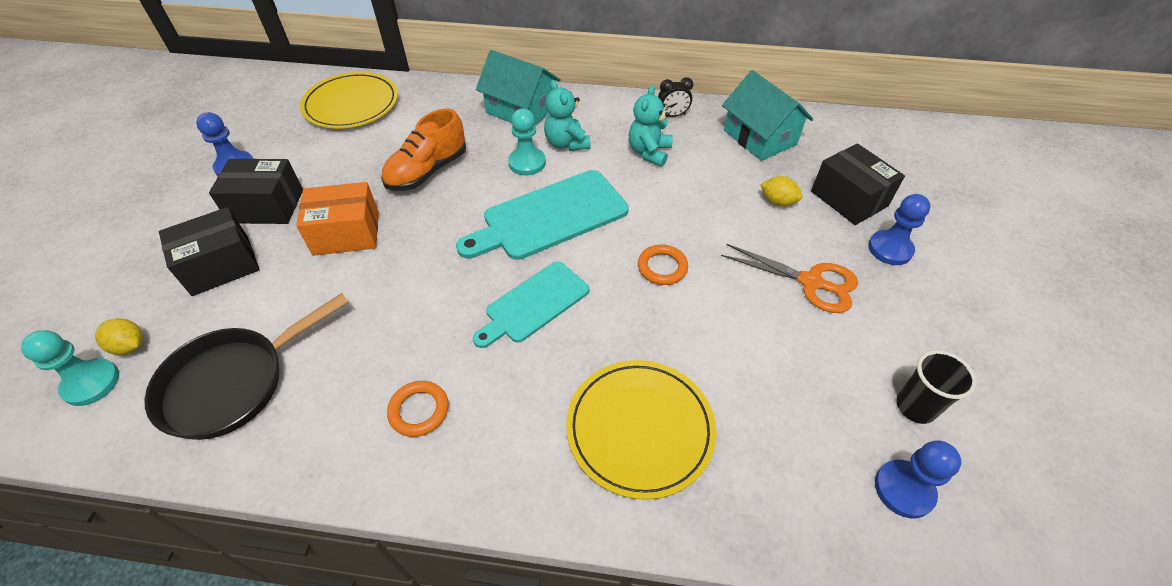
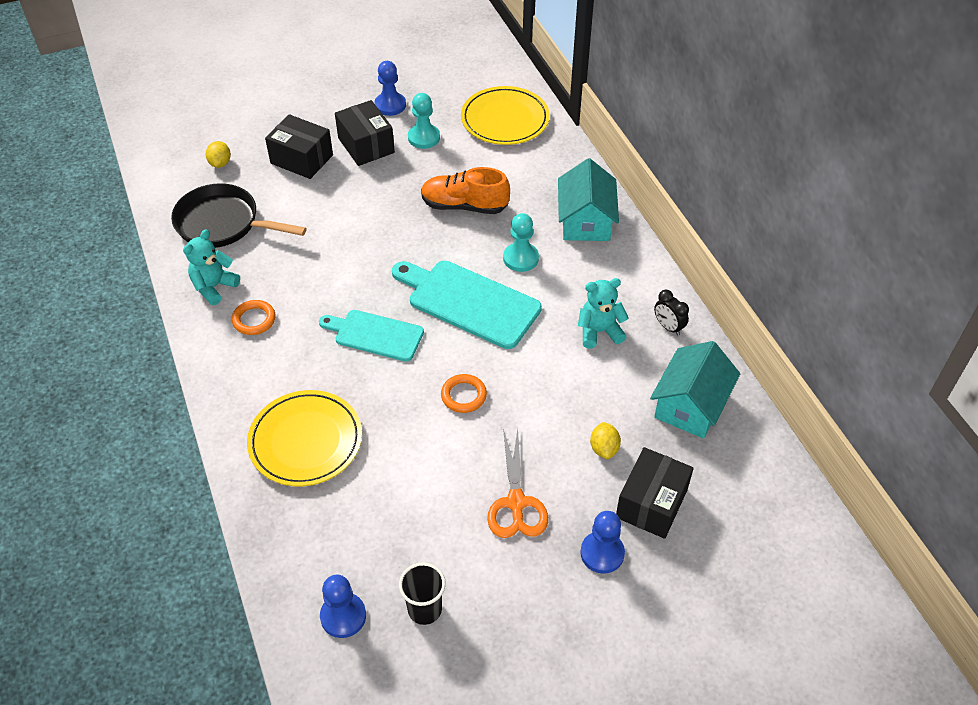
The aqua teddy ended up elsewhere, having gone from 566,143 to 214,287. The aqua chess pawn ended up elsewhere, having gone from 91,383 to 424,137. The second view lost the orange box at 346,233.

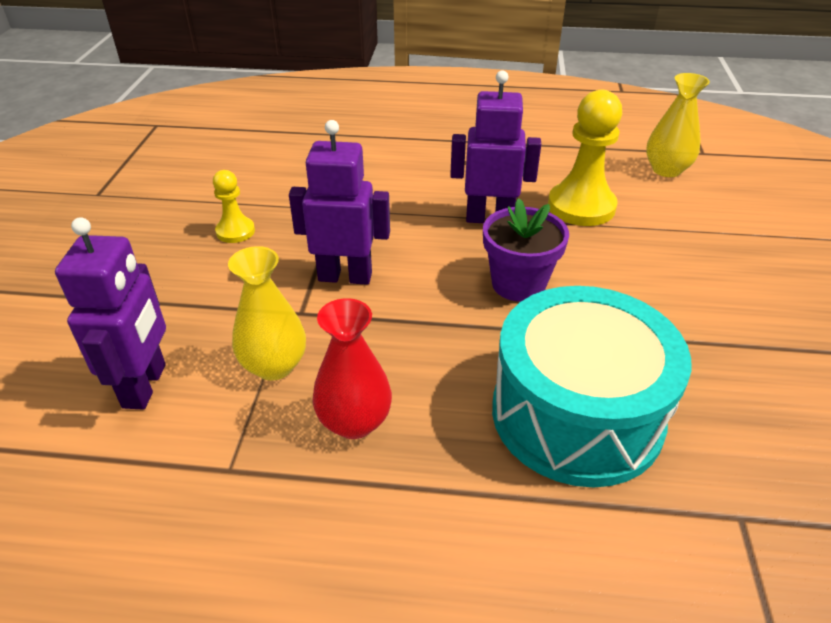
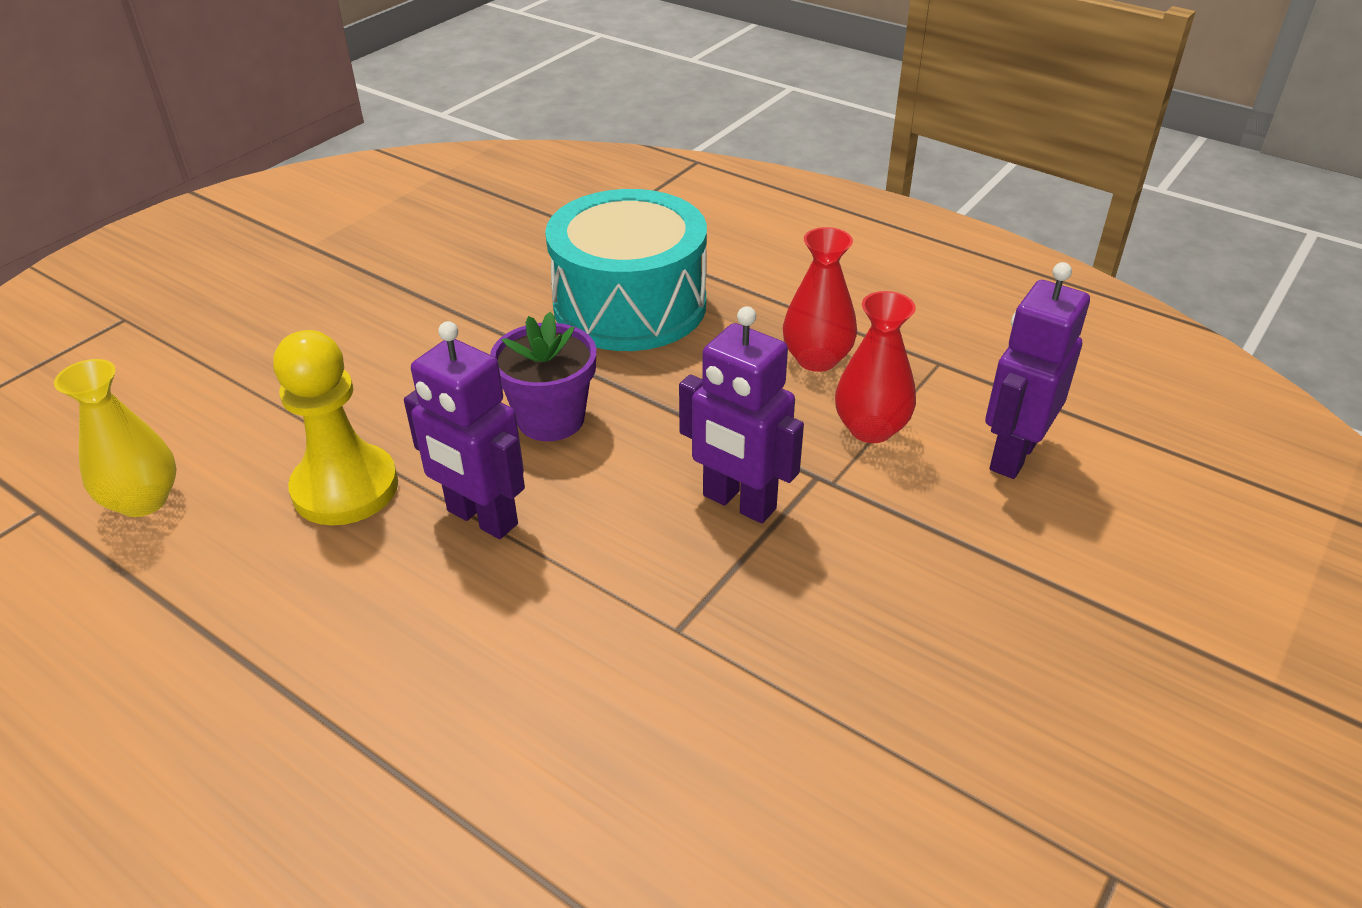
What was the bright yellow tall vase at 274,366 turned into the red tall vase at 871,429. The second view lost the bright yellow chess pawn at 235,231.

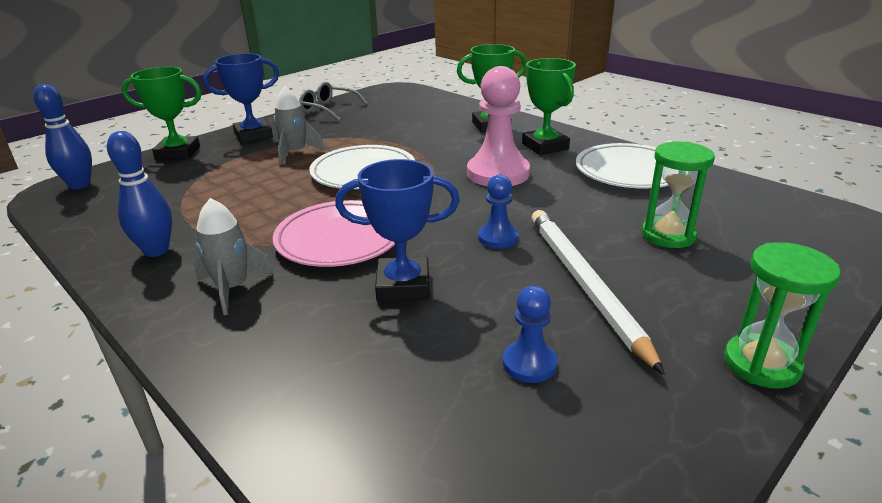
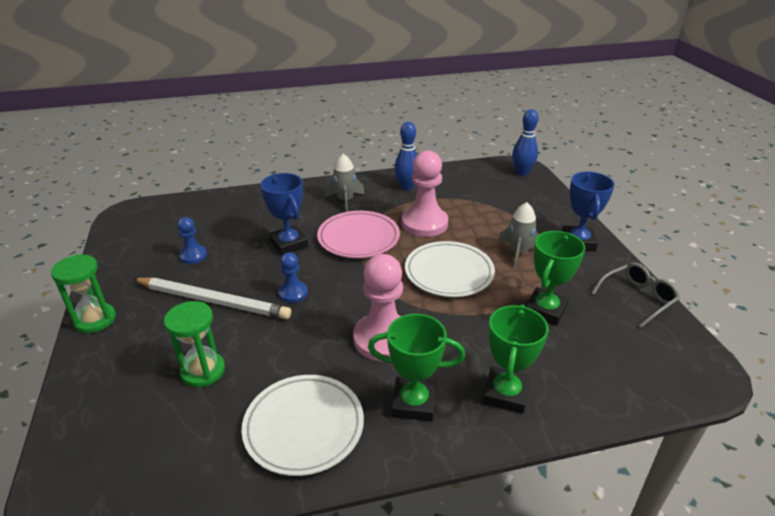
The royal blue trophy at 403,285 ended up facing another way, 60 degrees counterclockwise from before. The second view gained the rose-pink chess pawn at 424,223. The green trophy ended up elsewhere, having gone from 178,153 to 545,310.

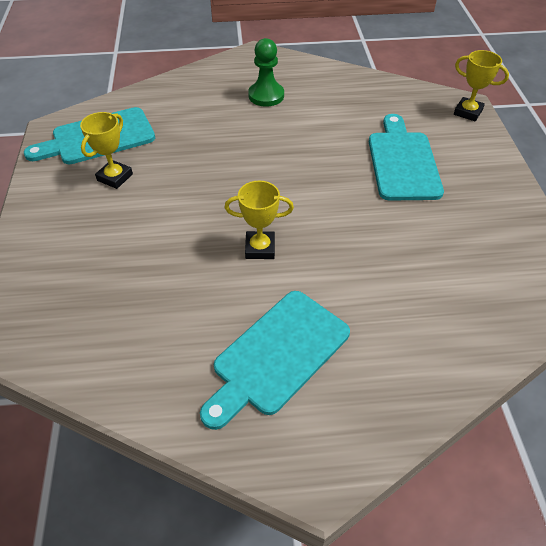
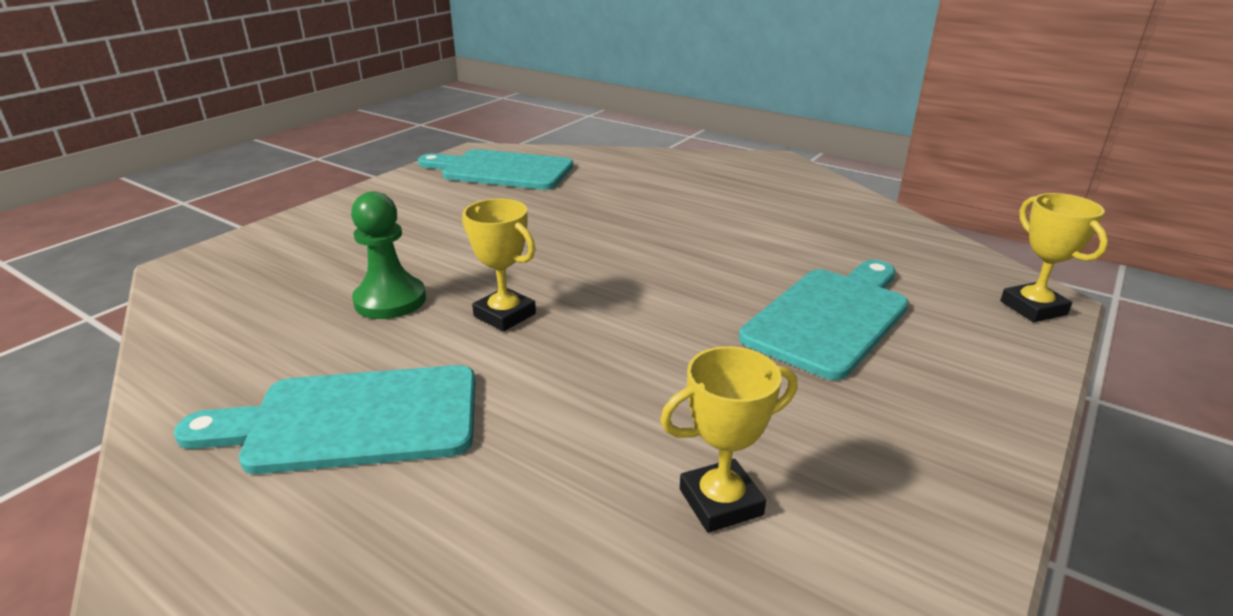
The green chess pawn ended up elsewhere, having gone from 266,96 to 390,300. The bright yellow trophy ended up elsewhere, having gone from 115,177 to 720,502.

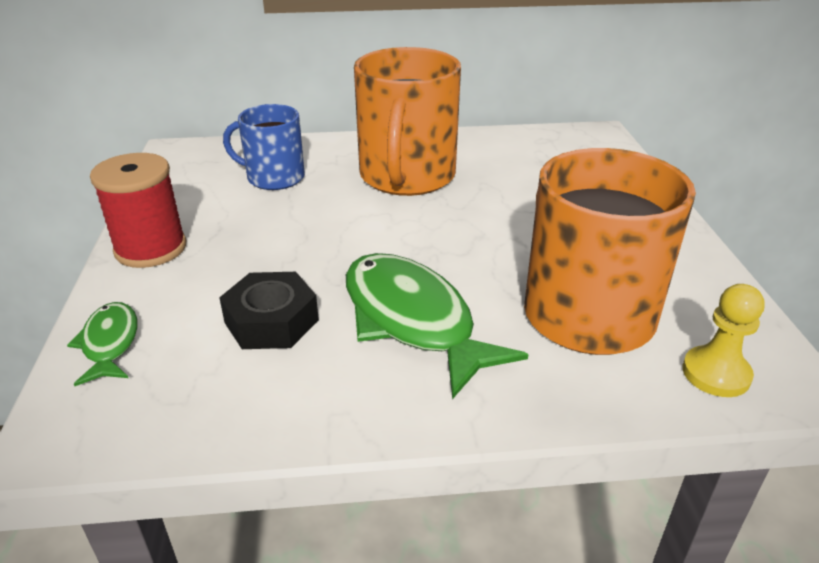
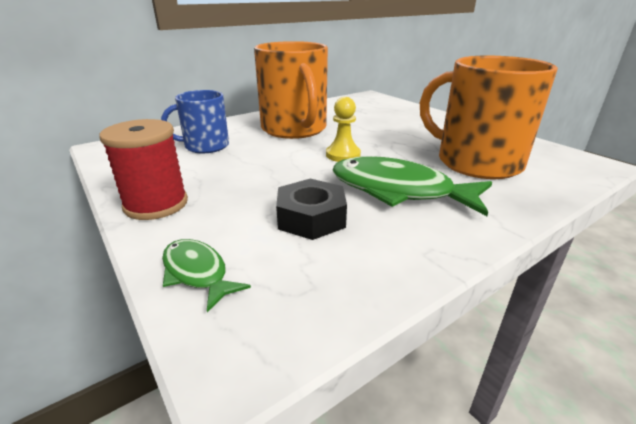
The bright yellow chess pawn ended up elsewhere, having gone from 716,373 to 343,155.

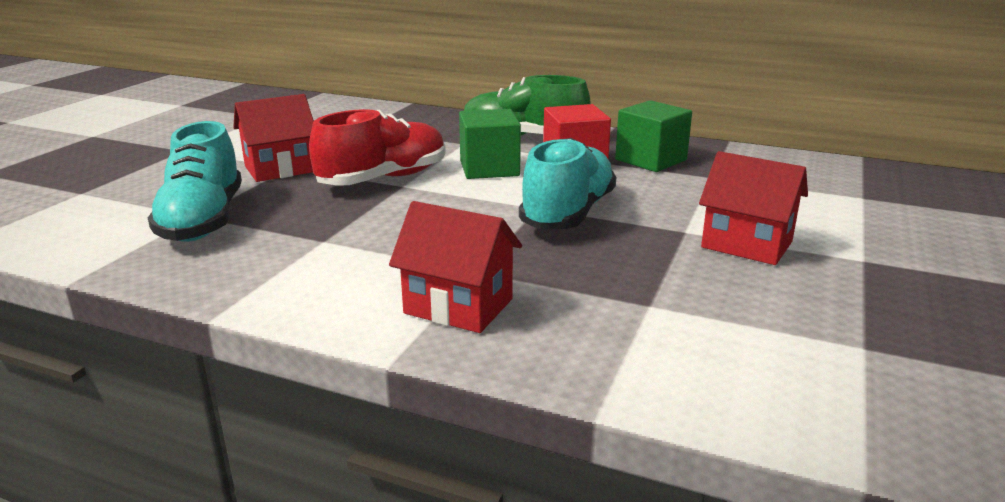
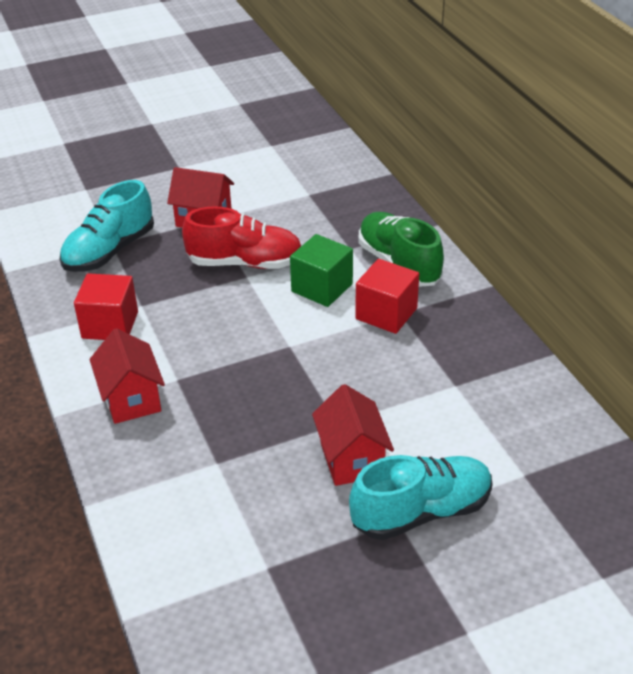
The second view gained the red block at 110,325. The aqua lace-up shoe ended up elsewhere, having gone from 568,214 to 421,512. The second view lost the green block at 650,160.

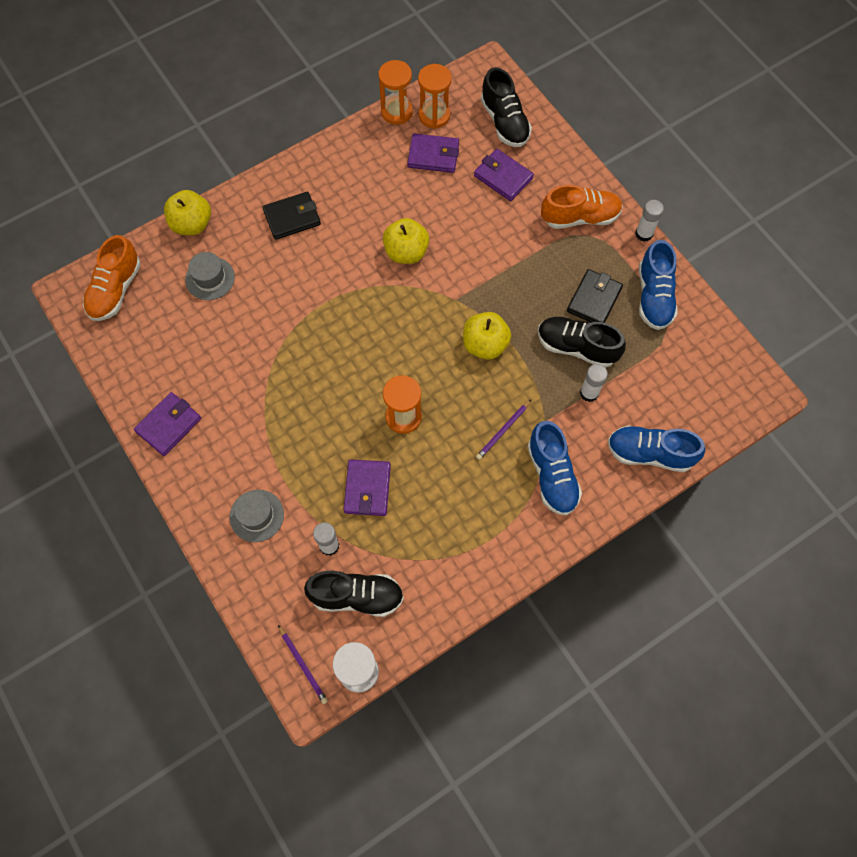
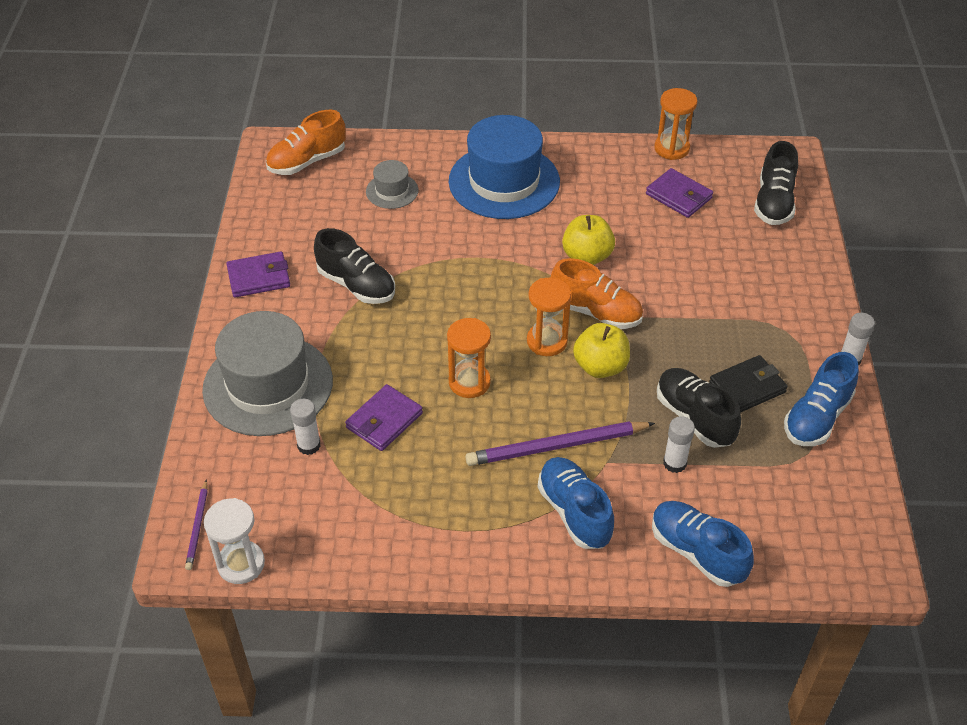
The size of the grey top hat at 256,515 changed by a factor of 2.13. The ebony lace-up shoe ended up elsewhere, having gone from 357,596 to 356,285. Where the ebony billfold stood at 292,217, the royal blue top hat came to stand at 504,181. The size of the royal purple lead pencil at 503,431 changed by a factor of 1.94. The orange sand timer ended up elsewhere, having gone from 434,115 to 547,341. The royal blue lace-up shoe at 552,475 ended up facing another way, 135 degrees clockwise from before. The orange lace-up shoe ended up elsewhere, having gone from 580,217 to 596,312. The second view lost the bright yellow toy apple at 192,224. The second view lost the royal purple billfold at 503,177.

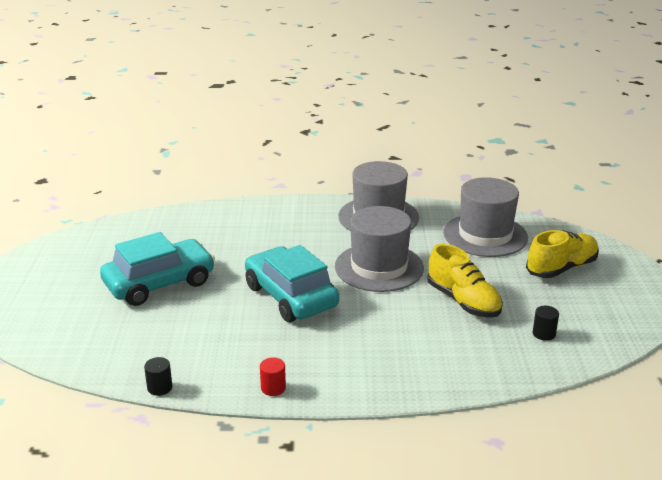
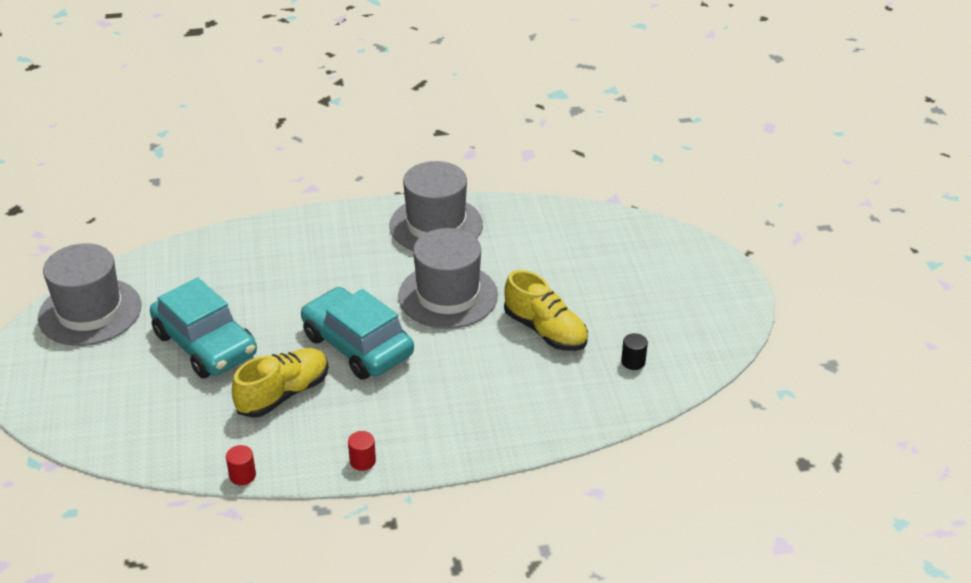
The grey top hat ended up elsewhere, having gone from 485,235 to 90,312. The aqua toy car at 159,283 ended up facing another way, 90 degrees clockwise from before. What was the ebony cylinder at 160,387 turned into the red cylinder at 242,475. The bright yellow lace-up shoe ended up elsewhere, having gone from 561,268 to 283,394.

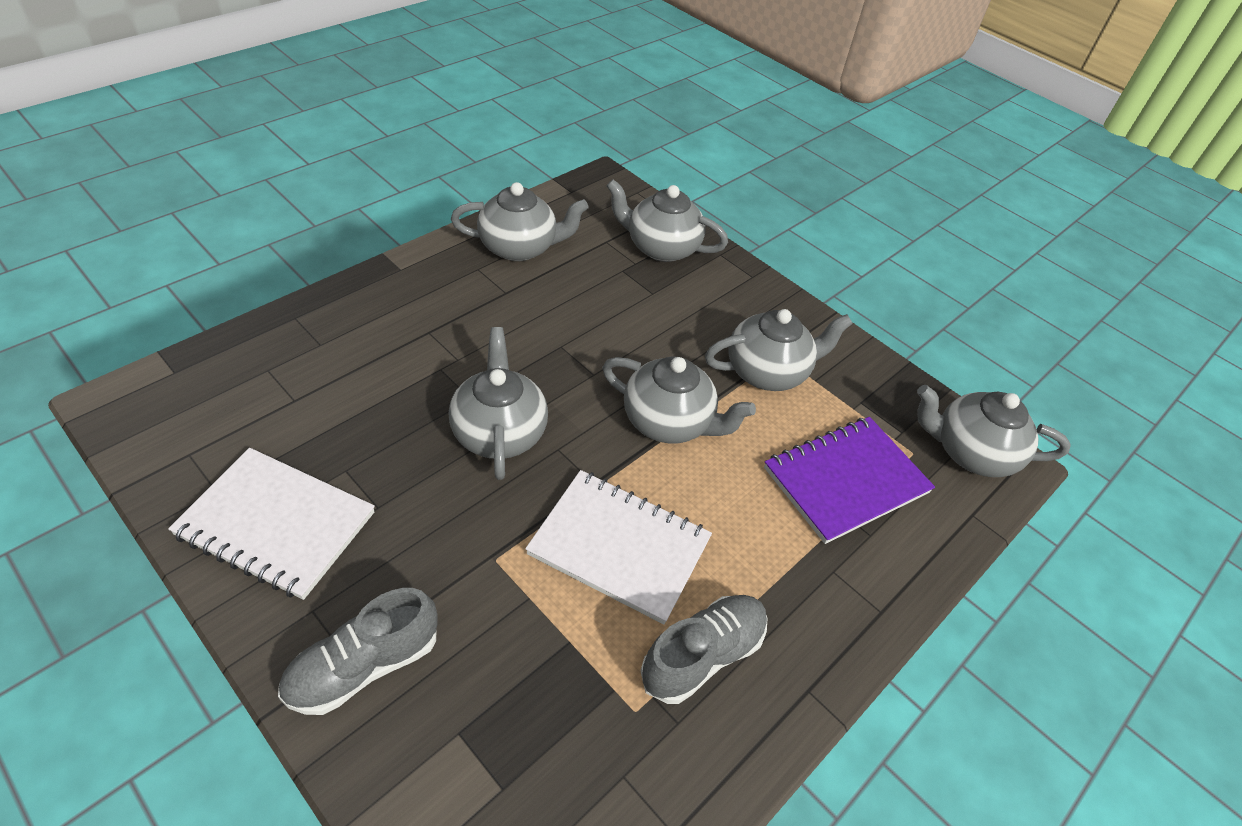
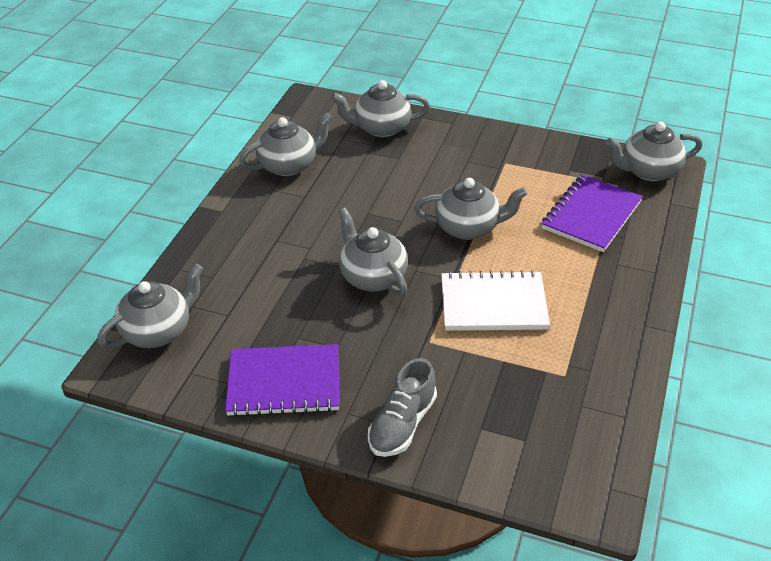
The grey china teapot ended up elsewhere, having gone from 768,372 to 158,331. What was the white notebook at 276,524 turned into the royal purple notebook at 284,382. The second view lost the grey lace-up shoe at 702,655.

